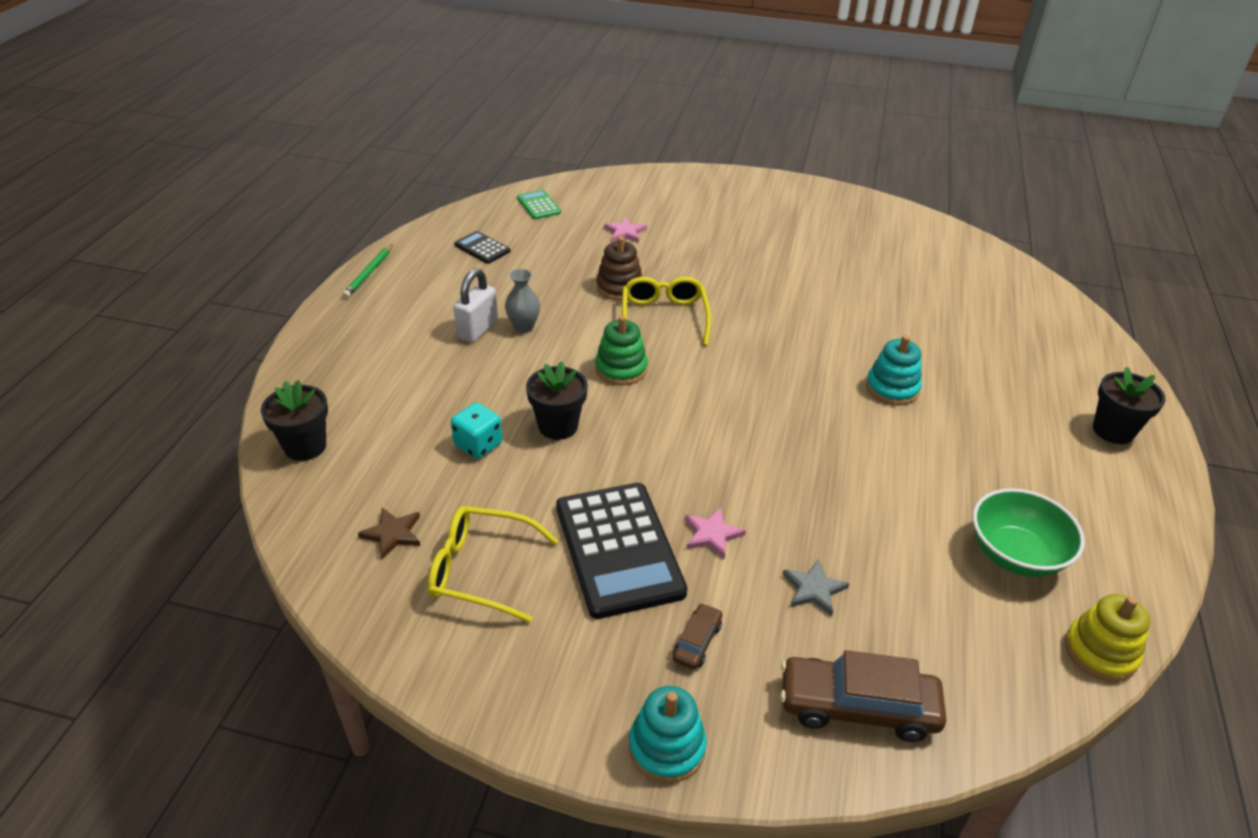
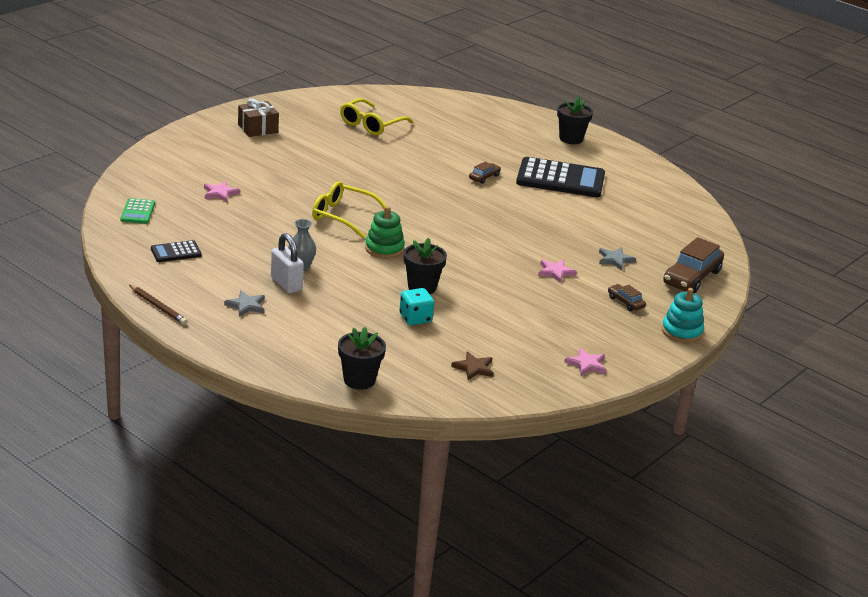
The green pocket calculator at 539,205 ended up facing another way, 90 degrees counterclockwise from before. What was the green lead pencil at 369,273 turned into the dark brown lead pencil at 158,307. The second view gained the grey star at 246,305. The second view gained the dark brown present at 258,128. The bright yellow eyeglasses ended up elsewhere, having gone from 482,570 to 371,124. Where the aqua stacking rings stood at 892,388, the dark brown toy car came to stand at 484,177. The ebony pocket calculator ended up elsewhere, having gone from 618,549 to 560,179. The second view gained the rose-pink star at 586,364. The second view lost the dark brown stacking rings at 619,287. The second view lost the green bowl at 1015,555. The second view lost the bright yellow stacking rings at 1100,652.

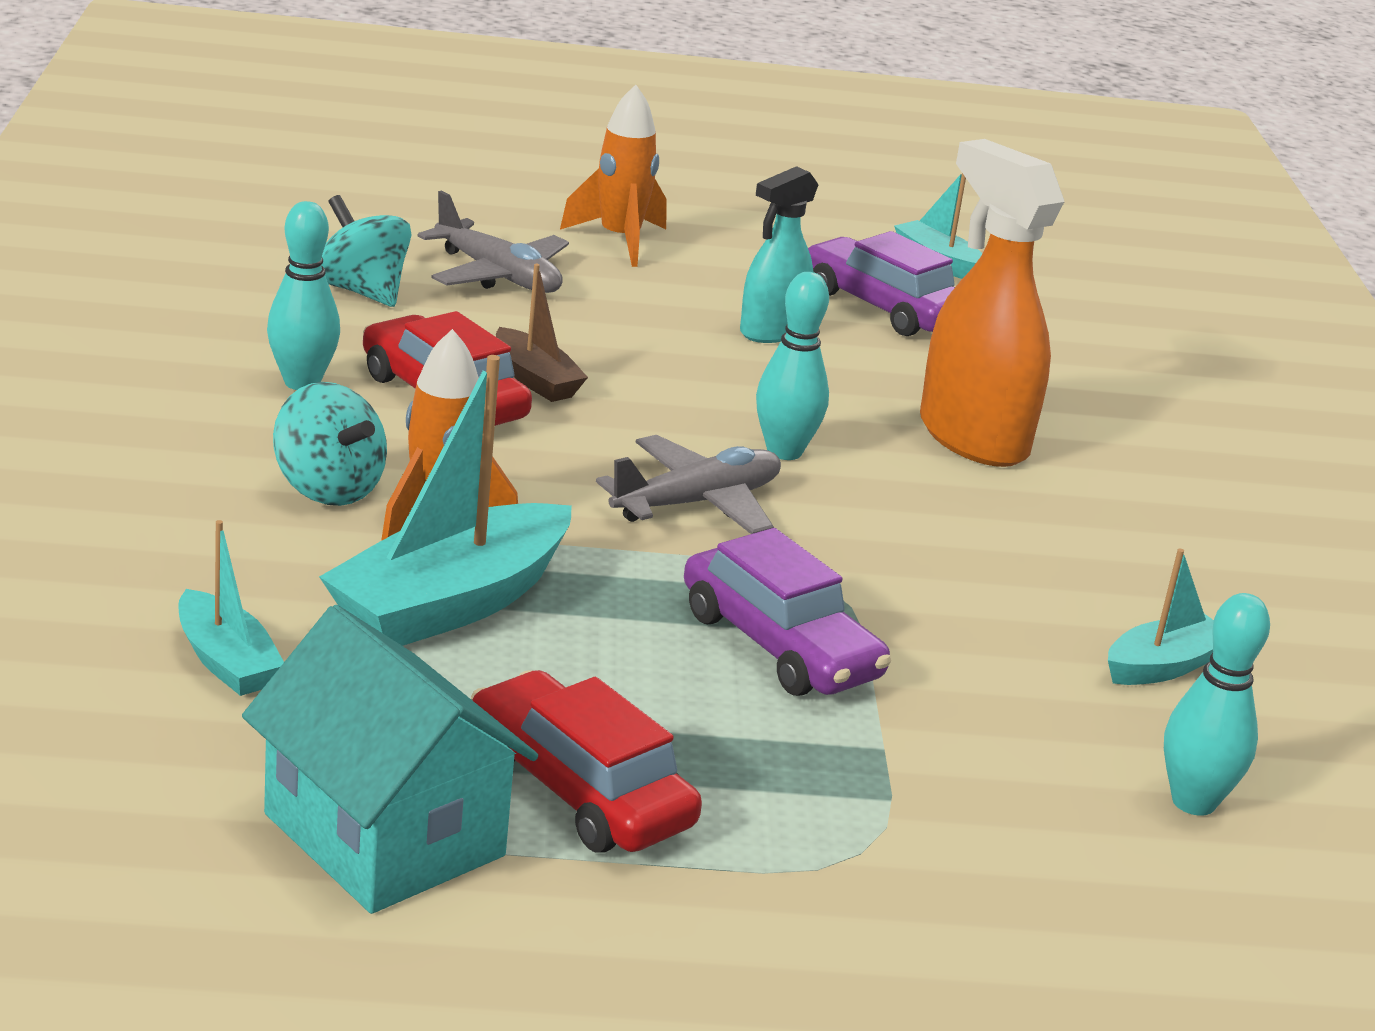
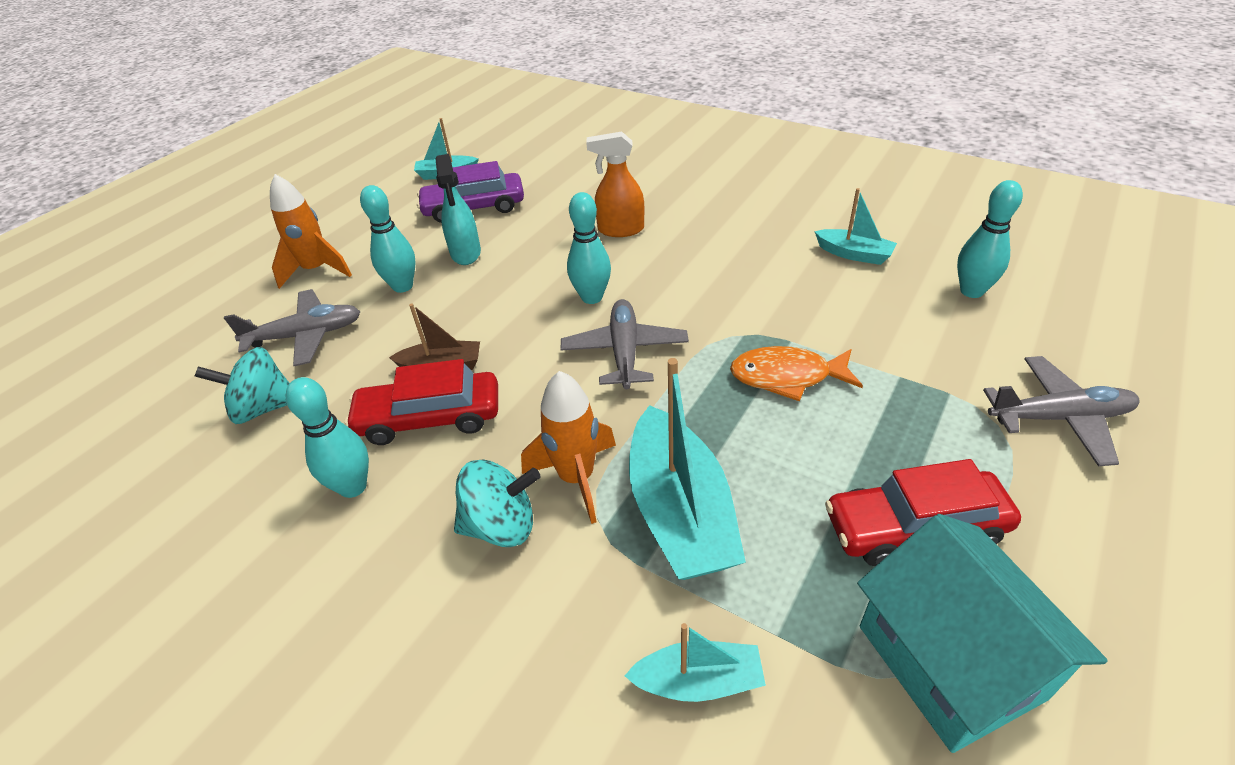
The second view gained the aqua bowling pin at 402,286. The size of the orange spray bottle at 972,437 changed by a factor of 0.62. Where the royal purple toy car stood at 780,645, the orange fish came to stand at 787,376. The aqua sailboat at 1163,666 ended up facing another way, 120 degrees clockwise from before. The aqua cottage at 384,835 ended up facing another way, 75 degrees clockwise from before. The second view gained the grey plane at 1059,418.

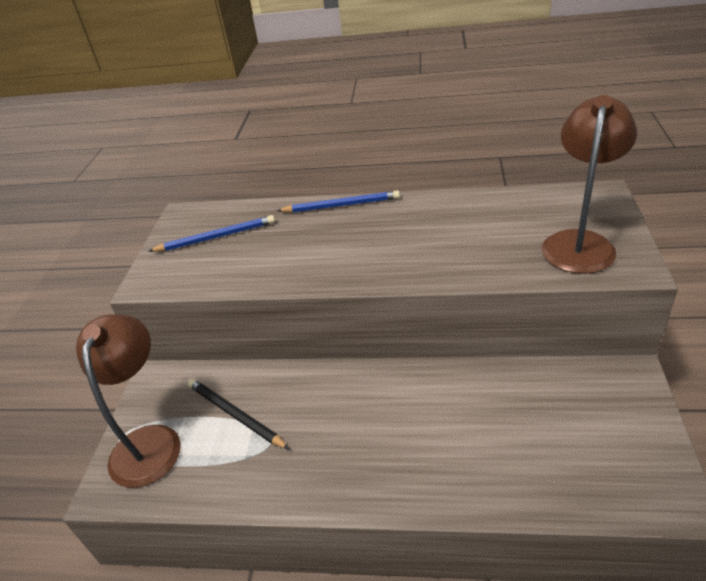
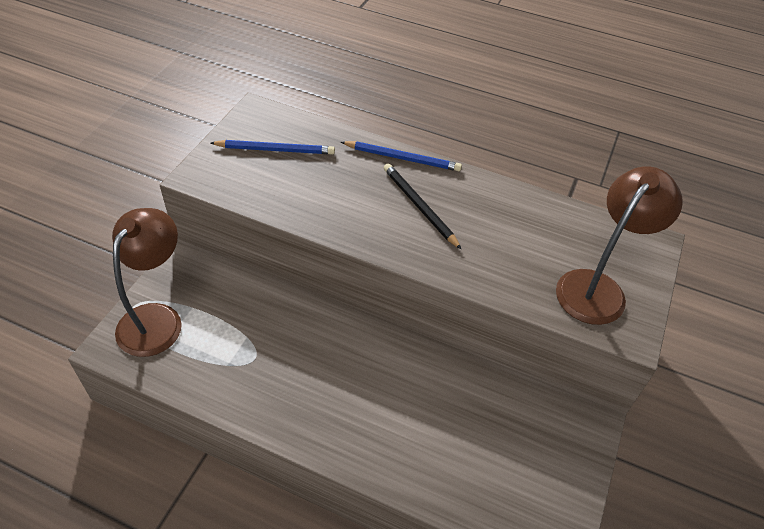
The ebony lead pencil ended up elsewhere, having gone from 235,415 to 419,206.

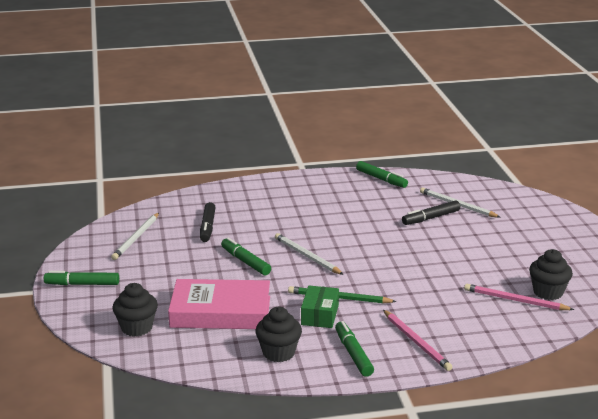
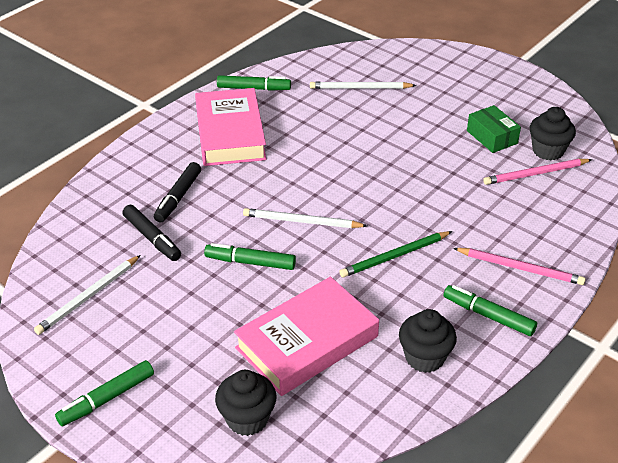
The white lead pencil at 136,238 ended up facing another way, 60 degrees clockwise from before. The ebony felt pen ended up elsewhere, having gone from 431,218 to 178,197. The second view gained the rose-pink hardcover at 230,133. The green box ended up elsewhere, having gone from 320,315 to 492,137.

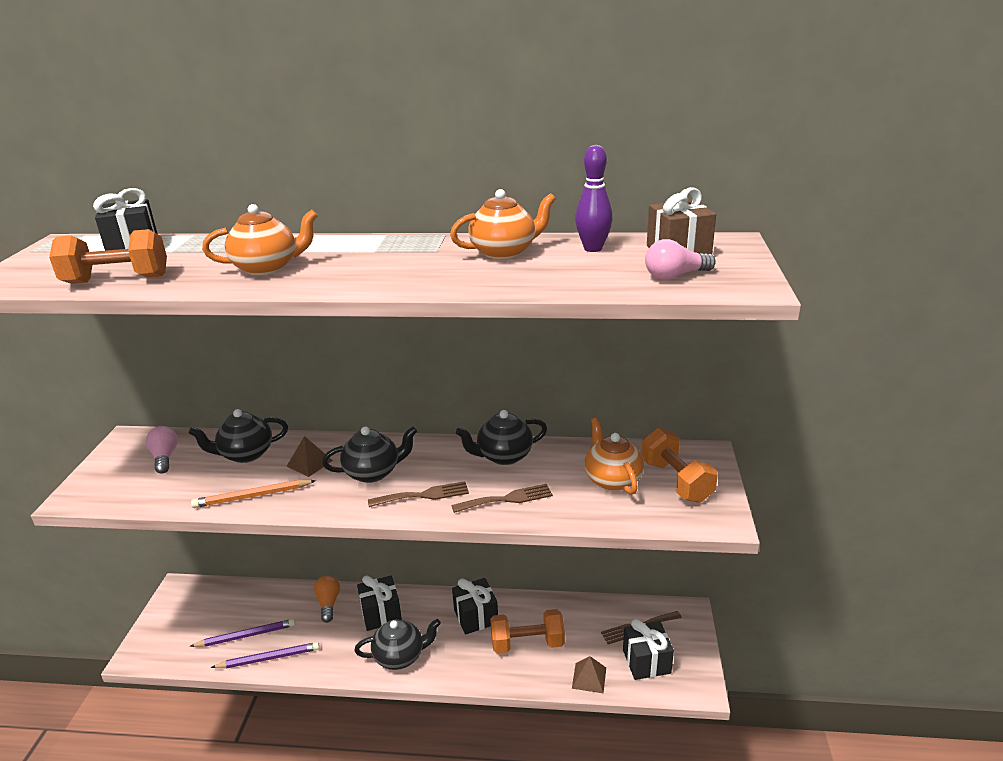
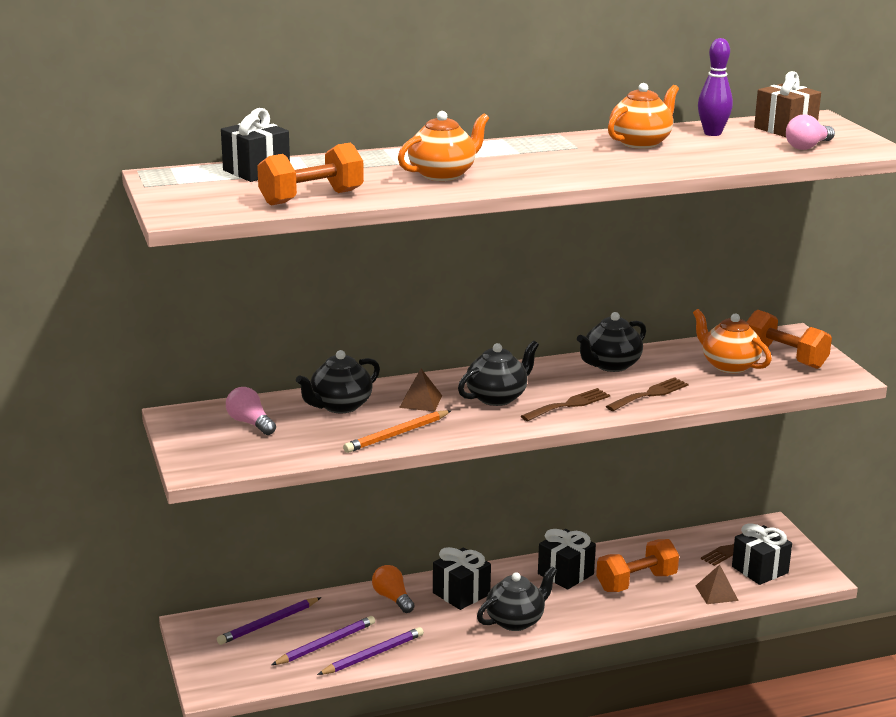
The second view gained the royal purple lead pencil at 268,623.

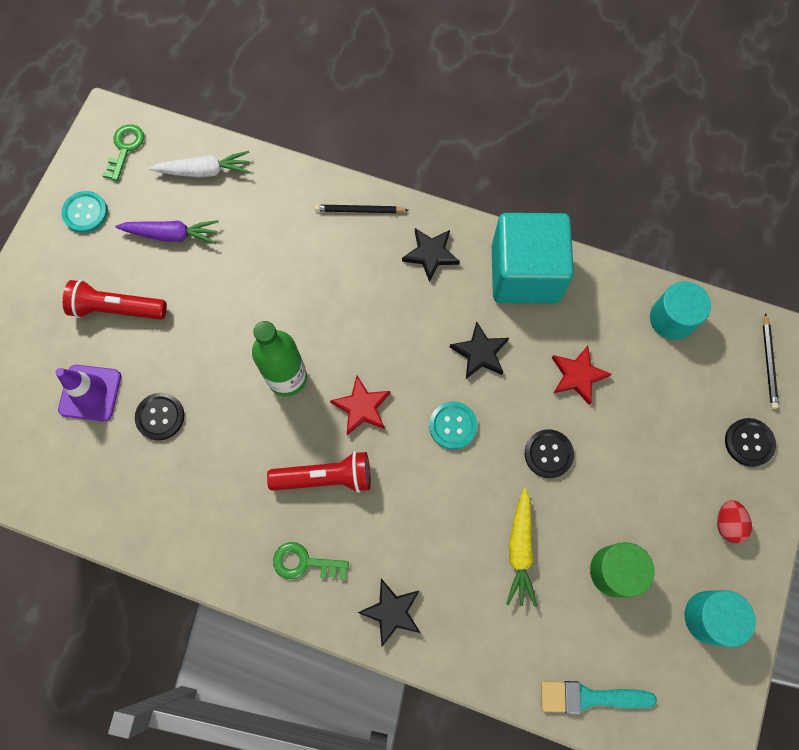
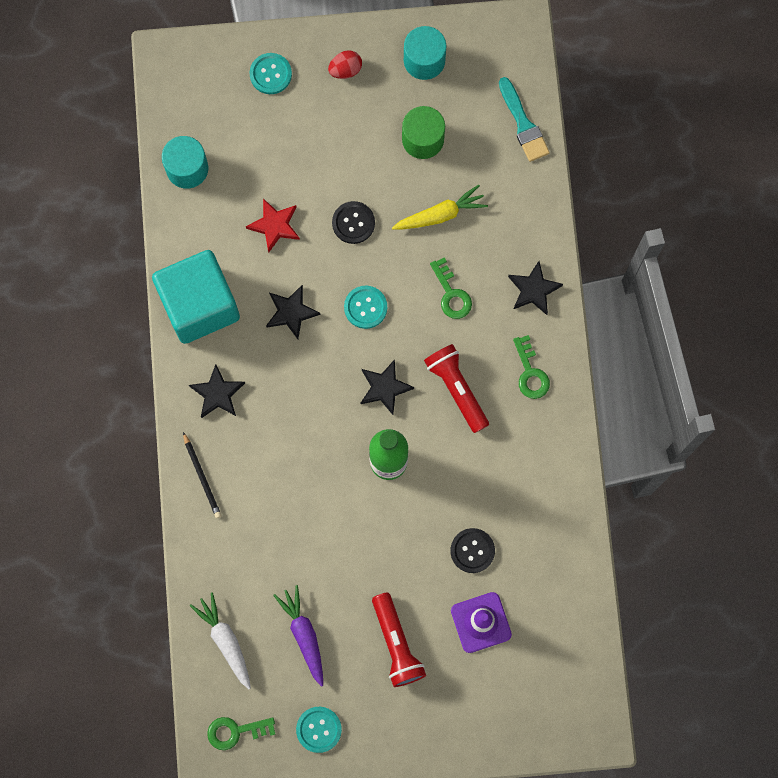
What was the ebony sewing button at 749,442 turned into the aqua sewing button at 270,74. What was the red star at 361,407 turned into the ebony star at 384,388. The second view gained the green key at 451,294. The second view lost the ebony lead pencil at 769,363.

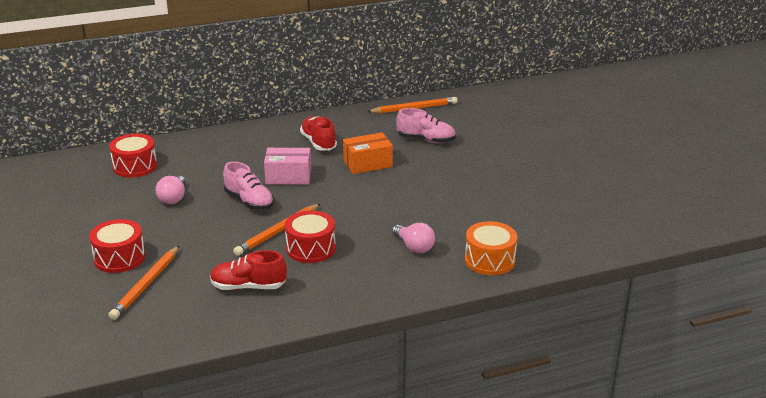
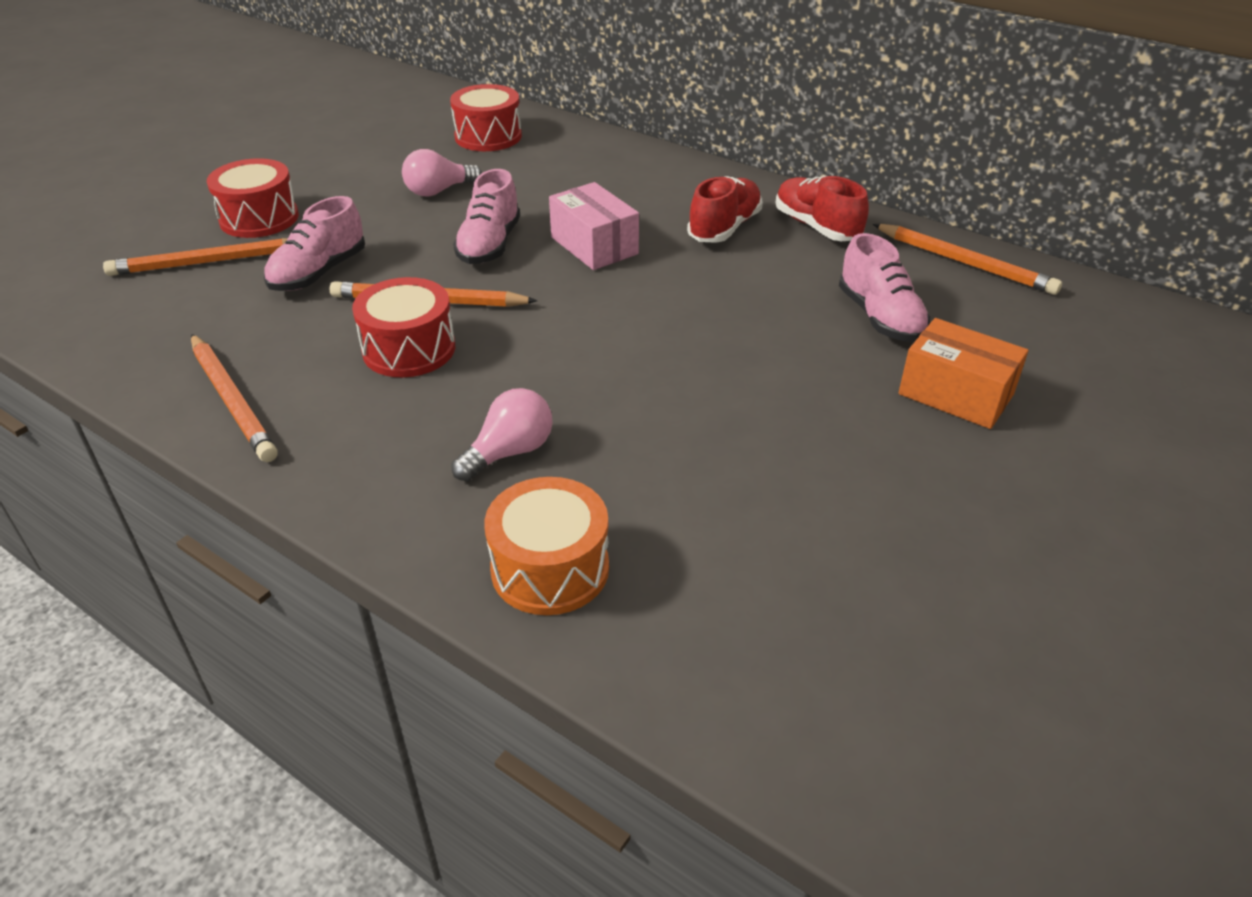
The second view gained the orange lead pencil at 232,401. The second view gained the rose-pink lace-up shoe at 319,273. The rose-pink lightbulb at 414,247 ended up facing another way, 150 degrees counterclockwise from before. The red lace-up shoe ended up elsewhere, having gone from 248,287 to 816,227. The orange box ended up elsewhere, having gone from 368,163 to 955,394.

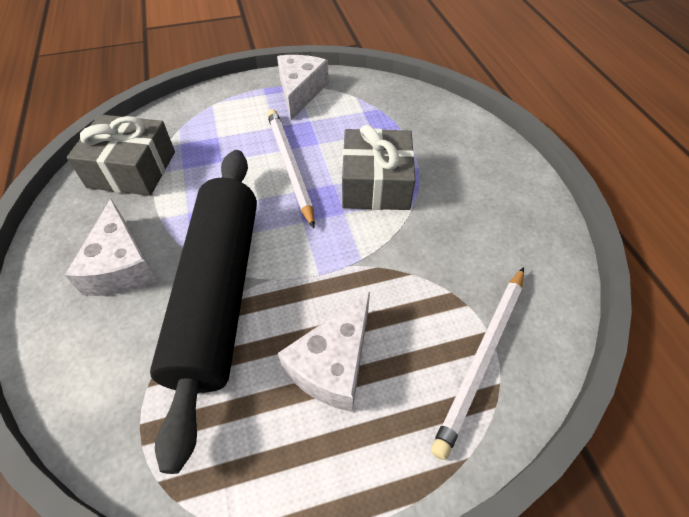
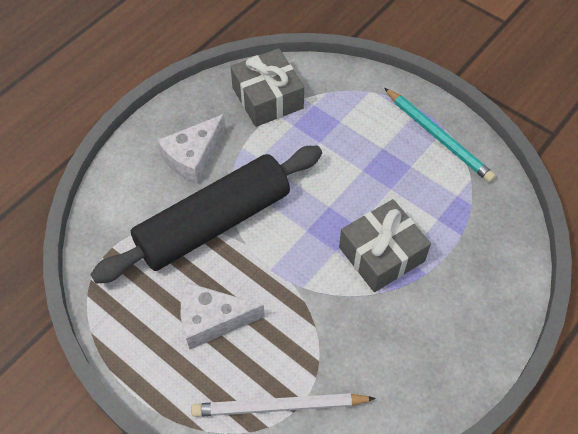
Where the white piece of cheese stood at 300,92, the aqua lead pencil came to stand at 438,137. The second view lost the white lead pencil at 289,166.

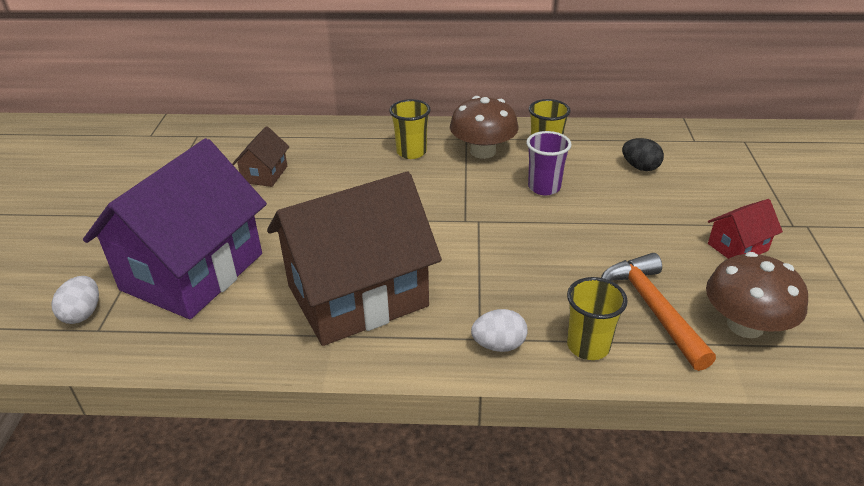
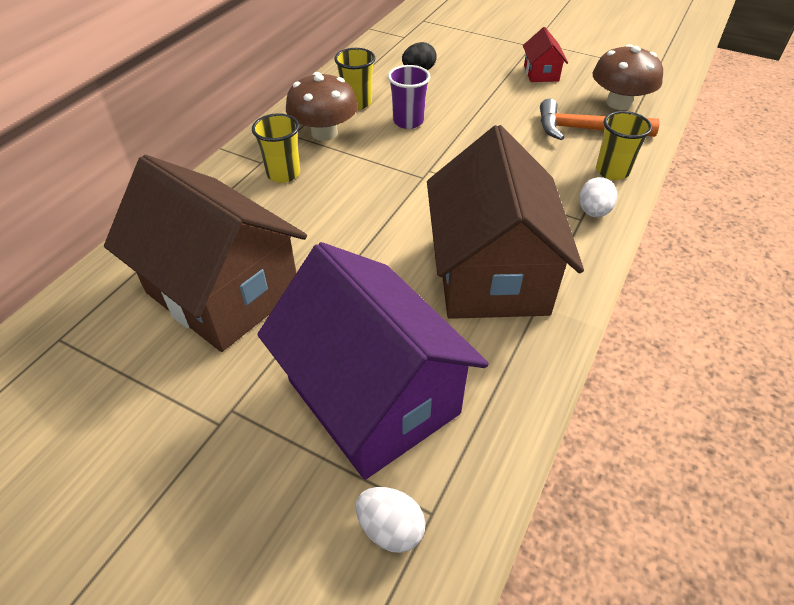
The size of the dark brown cottage at 264,174 changed by a factor of 2.36.

